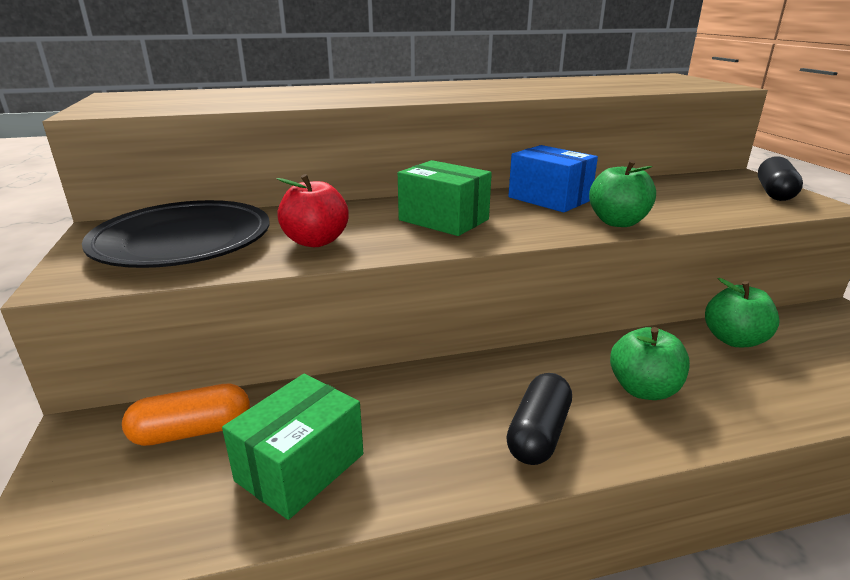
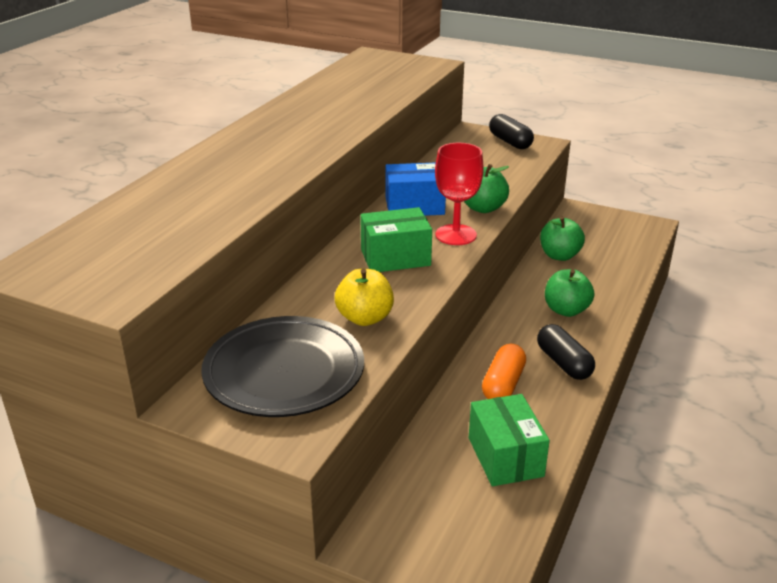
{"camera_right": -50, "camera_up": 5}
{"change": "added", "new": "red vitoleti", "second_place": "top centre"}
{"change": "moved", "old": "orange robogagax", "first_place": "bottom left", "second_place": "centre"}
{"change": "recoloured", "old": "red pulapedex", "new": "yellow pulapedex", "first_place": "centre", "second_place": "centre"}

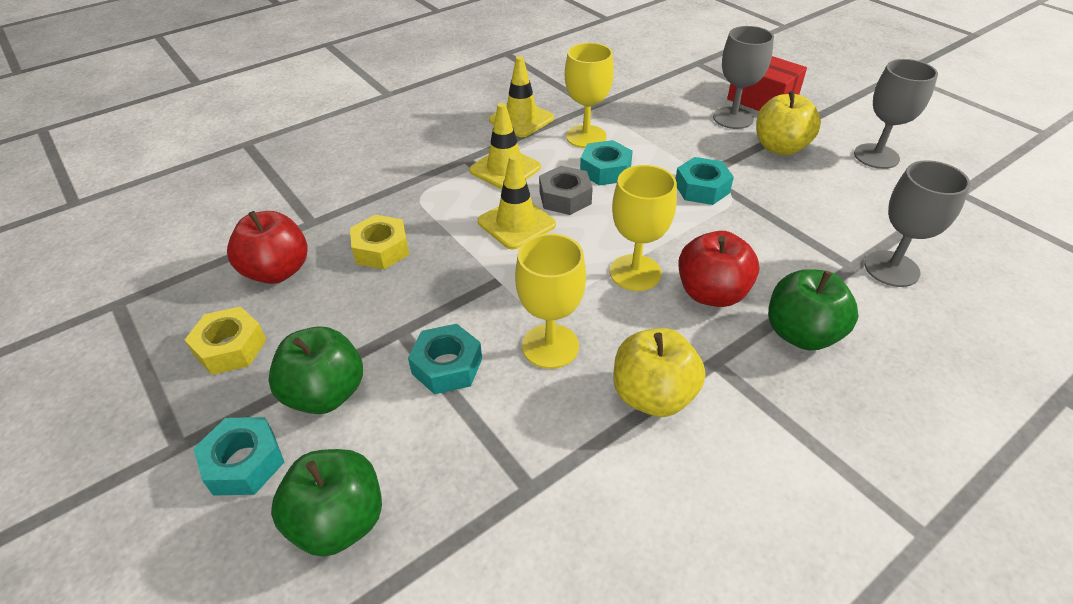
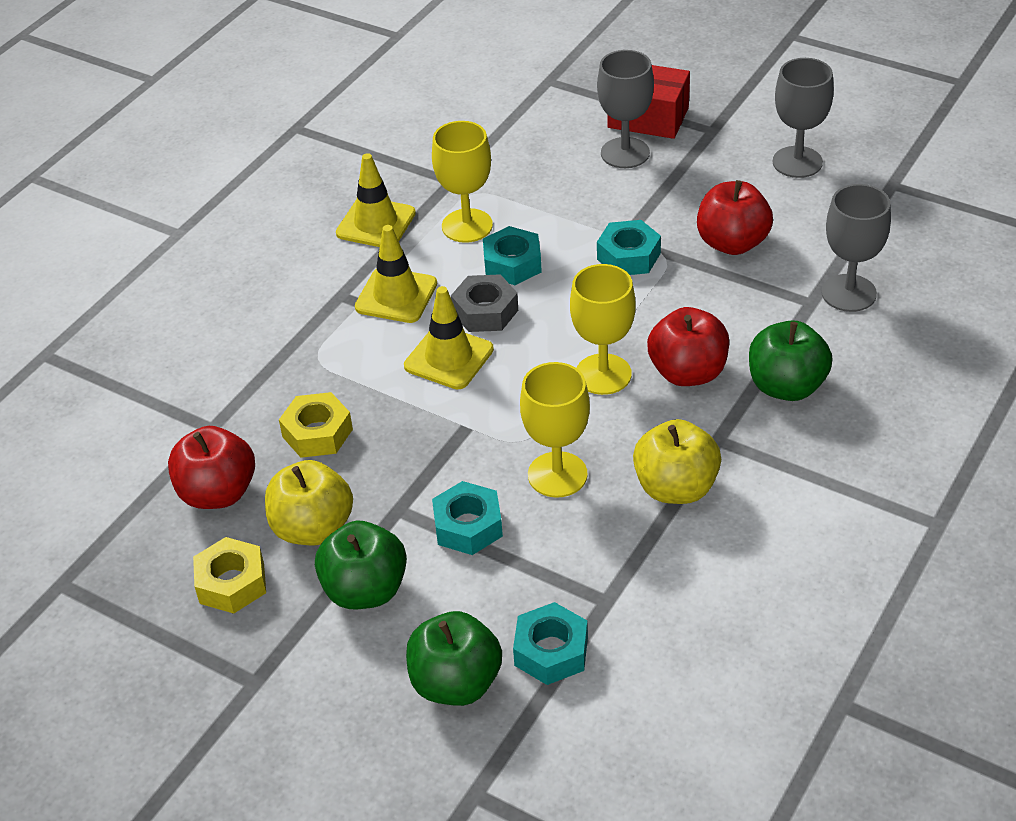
{"camera_right": -20, "camera_up": 0}
{"change": "added", "new": "red pulapedex (3rd from left)", "second_place": "top right"}
{"change": "moved", "old": "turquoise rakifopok (1st from left in the first image)", "new": "turquoise rakifopok (3rd from left)", "first_place": "bottom left", "second_place": "bottom centre"}
{"change": "moved", "old": "yellow pulapedex (2nd from left in the first image)", "new": "yellow pulapedex (1st from left)", "first_place": "top right", "second_place": "middle left"}

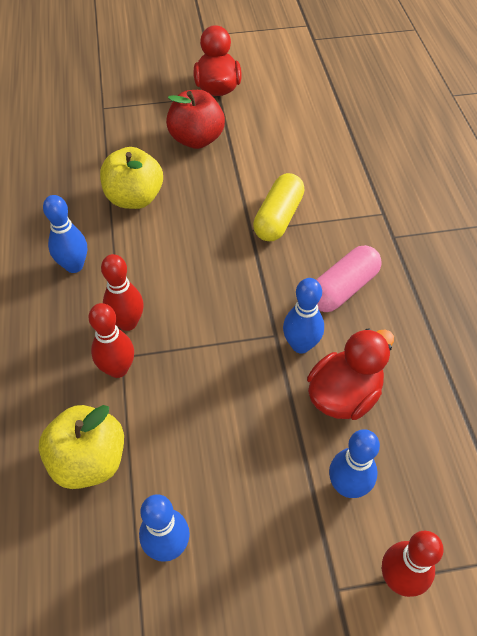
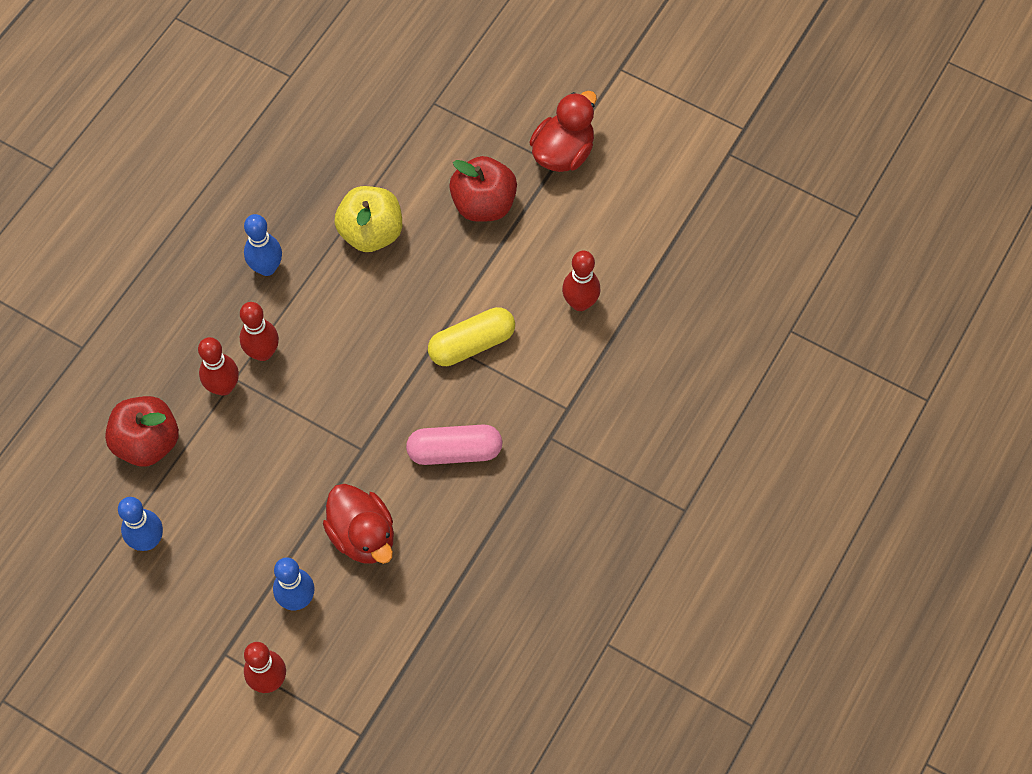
{"camera_right": 40, "camera_up": 10}
{"change": "removed", "old": "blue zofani (3rd from left)", "first_place": "centre"}
{"change": "added", "new": "red zofani (4th from left)", "second_place": "centre"}
{"change": "recoloured", "old": "yellow pulapedex (1st from left)", "new": "red pulapedex (1st from left)", "first_place": "bottom left", "second_place": "middle left"}
{"change": "turned", "old": "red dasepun (2nd from left in the first image)", "first_place": "middle right", "second_place": "bottom centre", "degrees": 60}

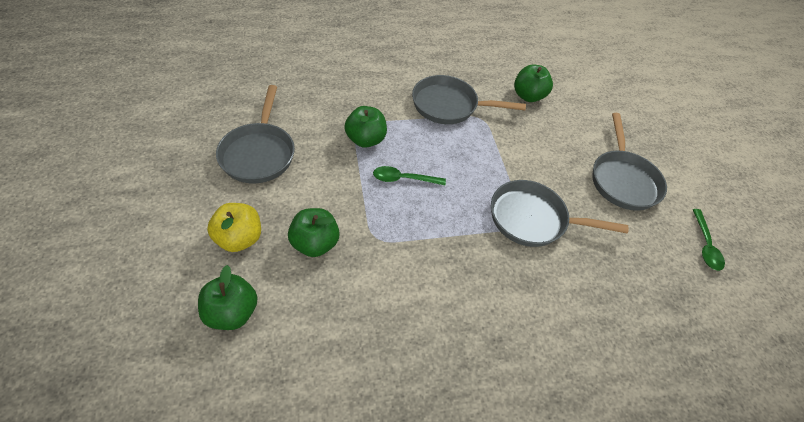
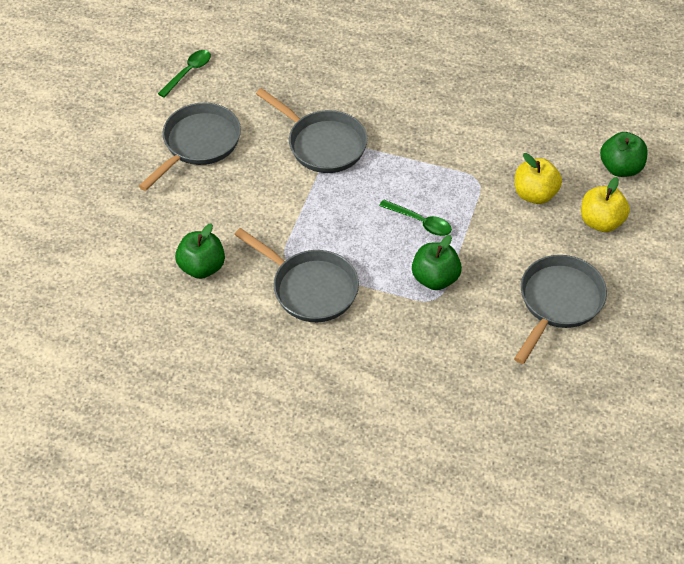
{"camera_right": -145, "camera_up": 0}
{"change": "recoloured", "old": "green pulapedex (2nd from left)", "new": "yellow pulapedex (1st from left)", "first_place": "centre", "second_place": "top right"}

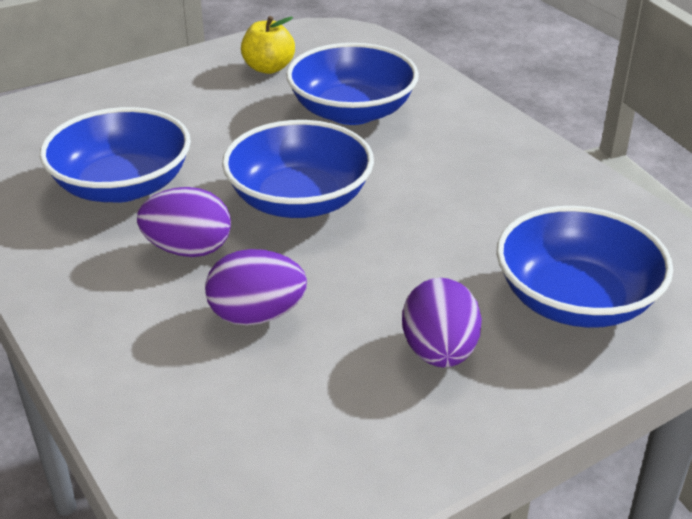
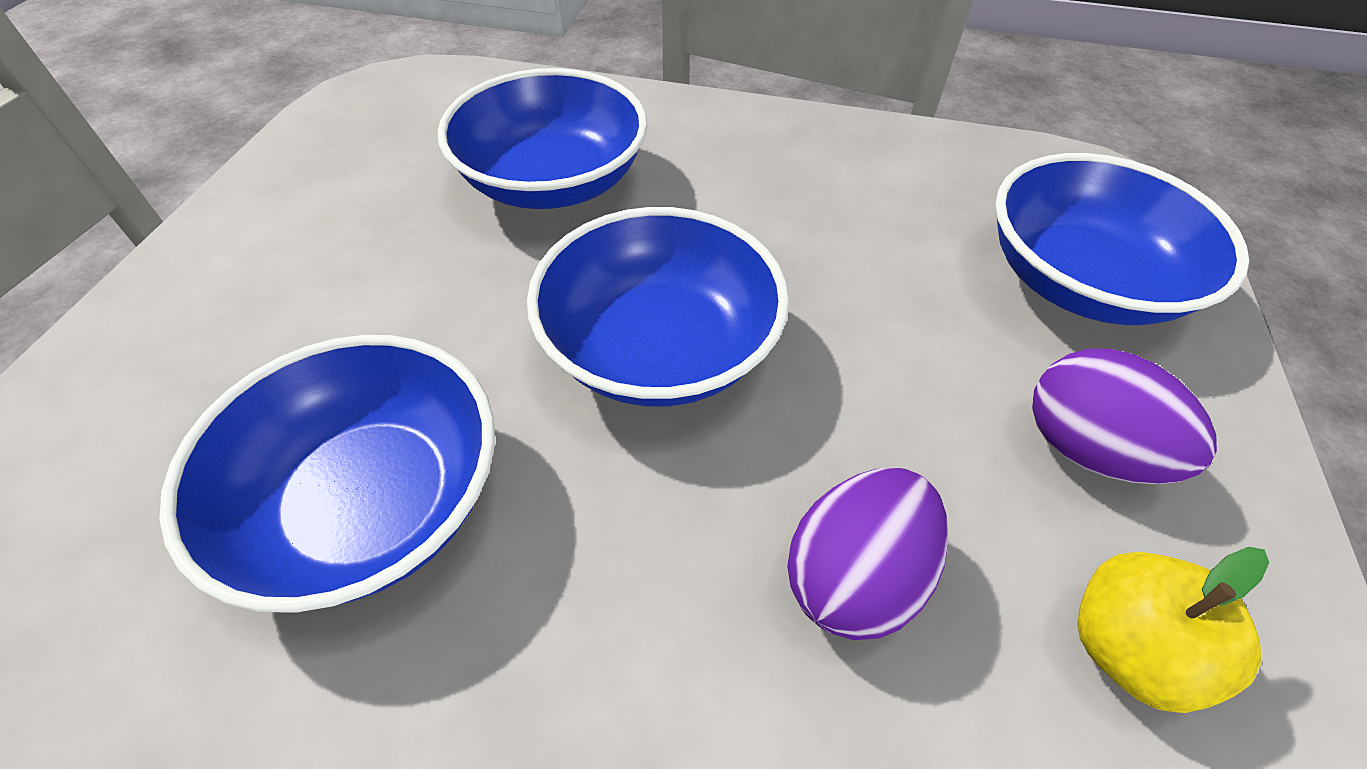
{"camera_right": -45, "camera_up": 15}
{"change": "removed", "old": "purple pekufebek (1st from left)", "first_place": "middle left"}
{"change": "moved", "old": "yellow pulapedex", "first_place": "top centre", "second_place": "bottom right"}

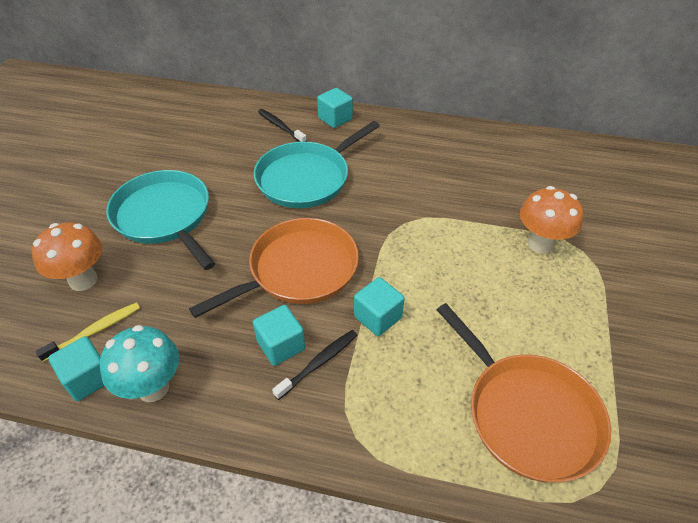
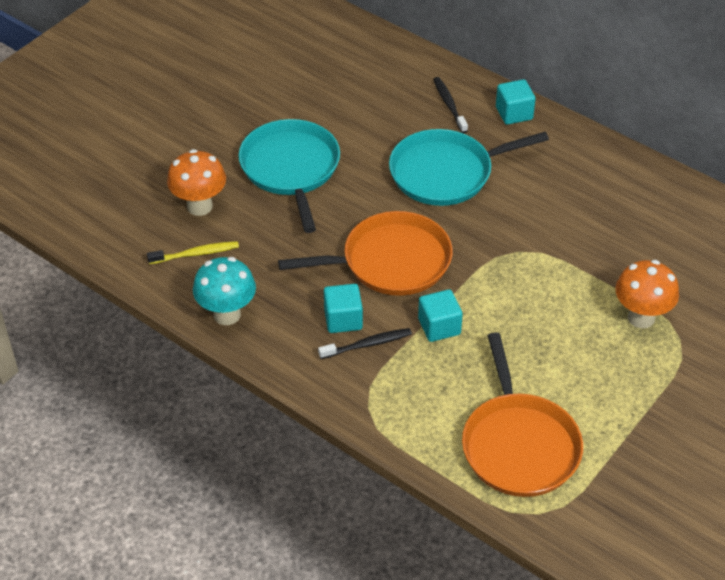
{"camera_right": 25, "camera_up": 0}
{"change": "removed", "old": "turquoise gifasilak (1st from left)", "first_place": "bottom left"}

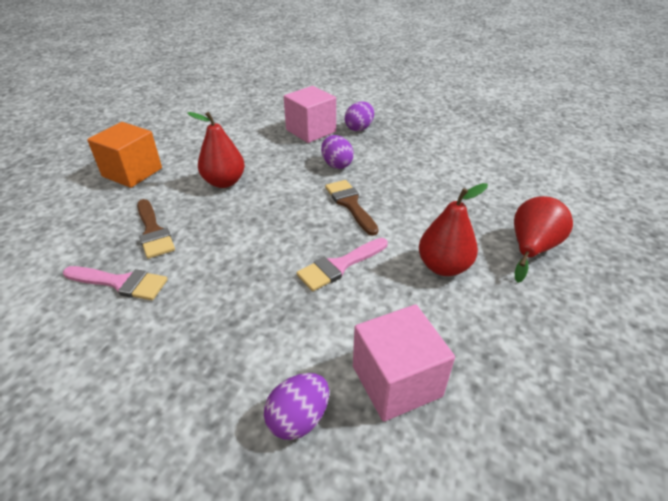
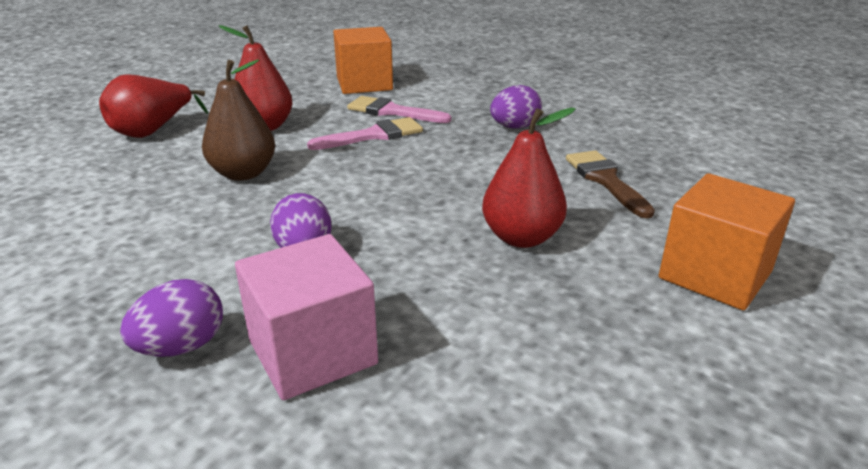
{"camera_right": -170, "camera_up": -10}
{"change": "removed", "old": "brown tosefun (2nd from left)", "first_place": "centre"}
{"change": "added", "new": "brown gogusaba", "second_place": "top left"}
{"change": "moved", "old": "pink tosefun (1st from left in the first image)", "new": "pink tosefun (2nd from left)", "first_place": "middle left", "second_place": "top centre"}
{"change": "moved", "old": "purple pekufebek (1st from left in the first image)", "new": "purple pekufebek (3rd from left)", "first_place": "bottom centre", "second_place": "top centre"}
{"change": "recoloured", "old": "pink gifasilak (2nd from left)", "new": "orange gifasilak (1st from left)", "first_place": "bottom centre", "second_place": "top centre"}

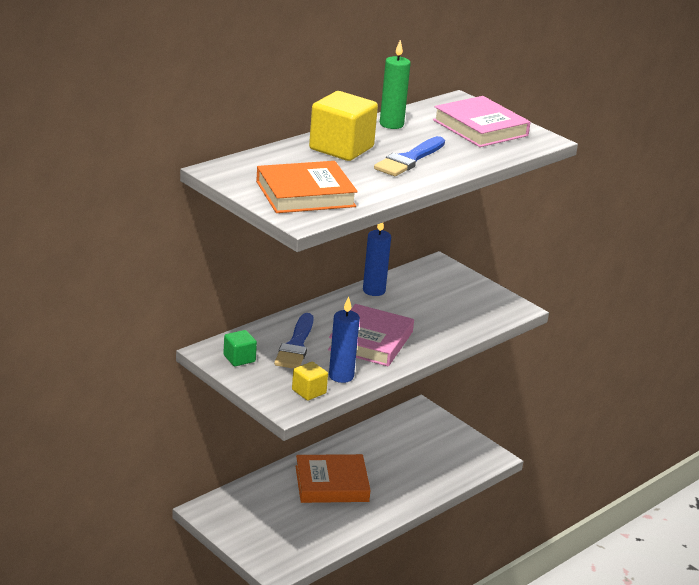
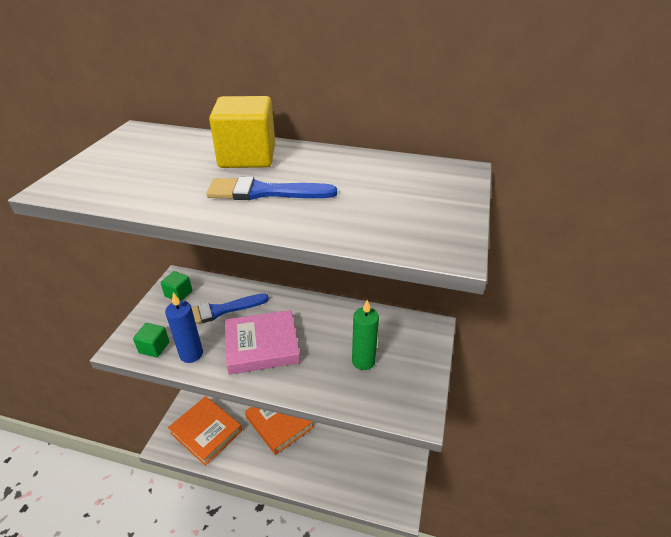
{"camera_right": 60, "camera_up": 10}
{"change": "removed", "old": "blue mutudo (2nd from left)", "first_place": "centre"}
{"change": "removed", "old": "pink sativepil (2nd from left)", "first_place": "top right"}
{"change": "moved", "old": "orange sativepil (1st from left)", "first_place": "top centre", "second_place": "bottom left"}
{"change": "moved", "old": "green mutudo", "first_place": "top centre", "second_place": "centre"}
{"change": "recoloured", "old": "yellow gifasilak (1st from left)", "new": "green gifasilak (1st from left)", "first_place": "centre", "second_place": "middle left"}

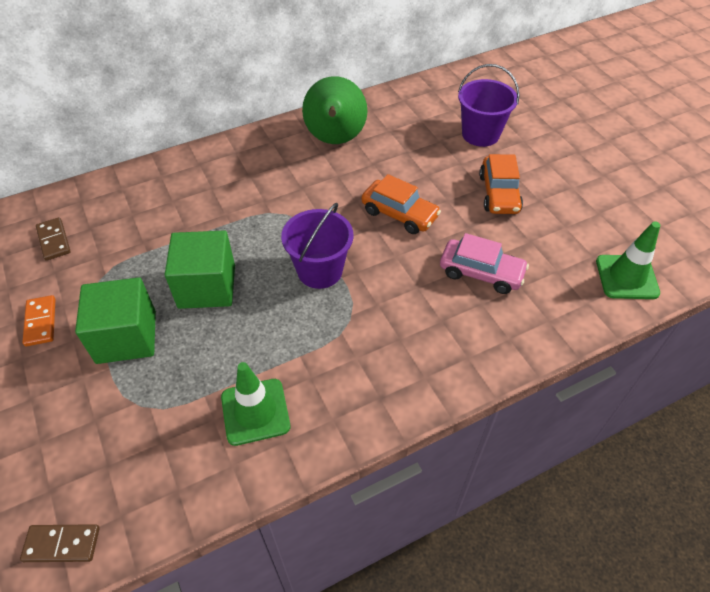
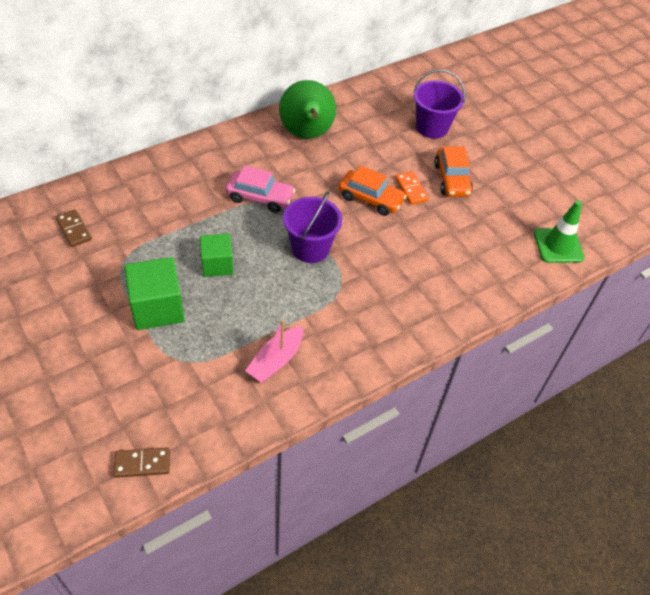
{"camera_right": -10, "camera_up": 0}
{"change": "moved", "old": "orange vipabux", "first_place": "middle left", "second_place": "top centre"}
{"change": "moved", "old": "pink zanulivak", "first_place": "middle right", "second_place": "top centre"}
{"change": "replaced", "old": "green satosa (1st from left)", "new": "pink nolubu", "first_place": "bottom centre", "second_place": "centre"}
{"change": "resized", "old": "green gifasilak (2nd from left)", "first_place": "middle left", "second_place": "middle left", "factor": 0.66}

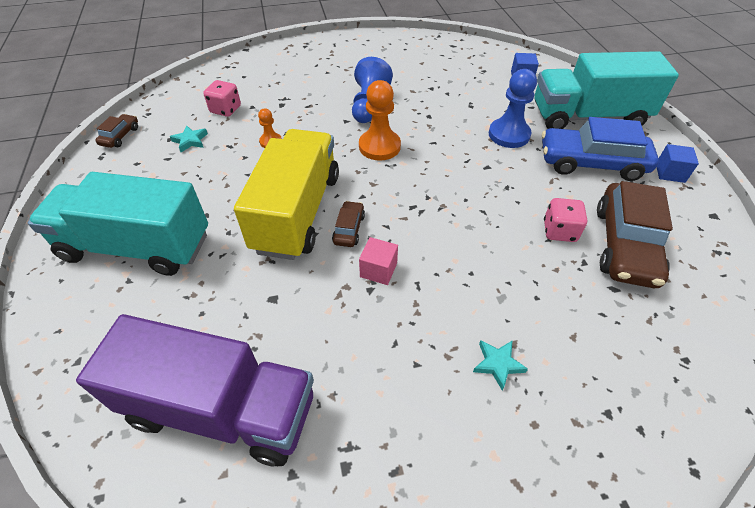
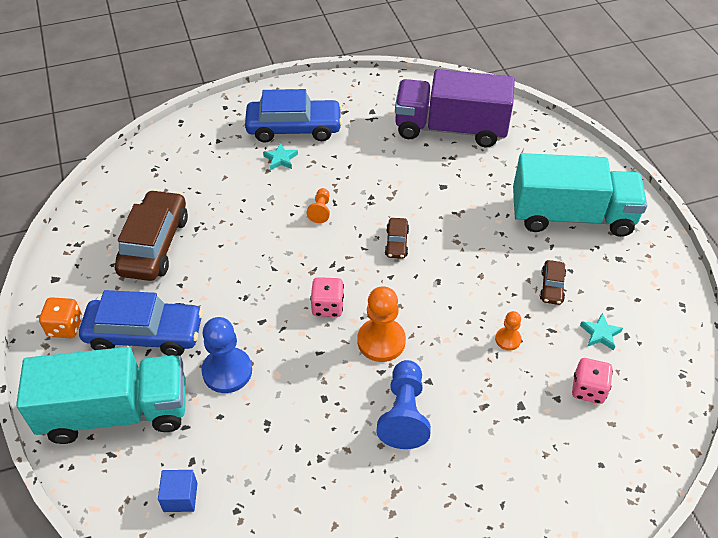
{"camera_right": 175, "camera_up": 0}
{"change": "removed", "old": "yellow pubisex", "first_place": "centre"}
{"change": "removed", "old": "pink gifasilak", "first_place": "centre"}
{"change": "added", "new": "blue zanulivak (2nd from left)", "second_place": "top centre"}
{"change": "added", "new": "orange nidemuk (1st from left)", "second_place": "centre"}
{"change": "moved", "old": "brown zanulivak (1st from left in the first image)", "new": "brown zanulivak (3rd from left)", "first_place": "top left", "second_place": "middle right"}
{"change": "moved", "old": "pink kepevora (2nd from left in the first image)", "new": "pink kepevora (1st from left)", "first_place": "middle right", "second_place": "centre"}
{"change": "replaced", "old": "blue gifasilak (2nd from left)", "new": "orange kepevora", "first_place": "top right", "second_place": "middle left"}

